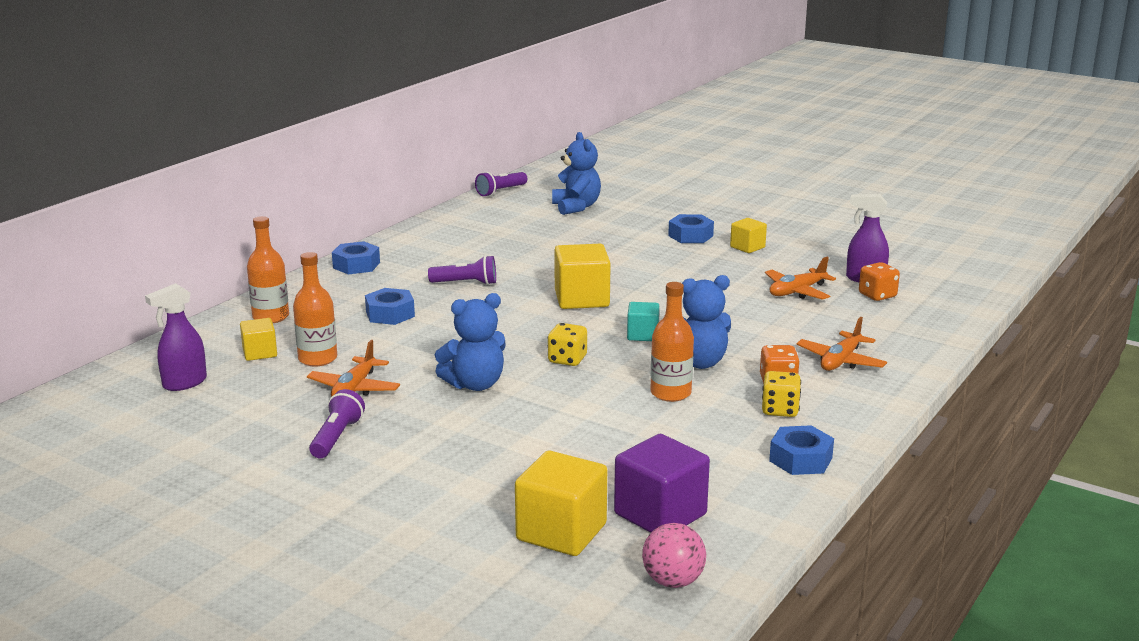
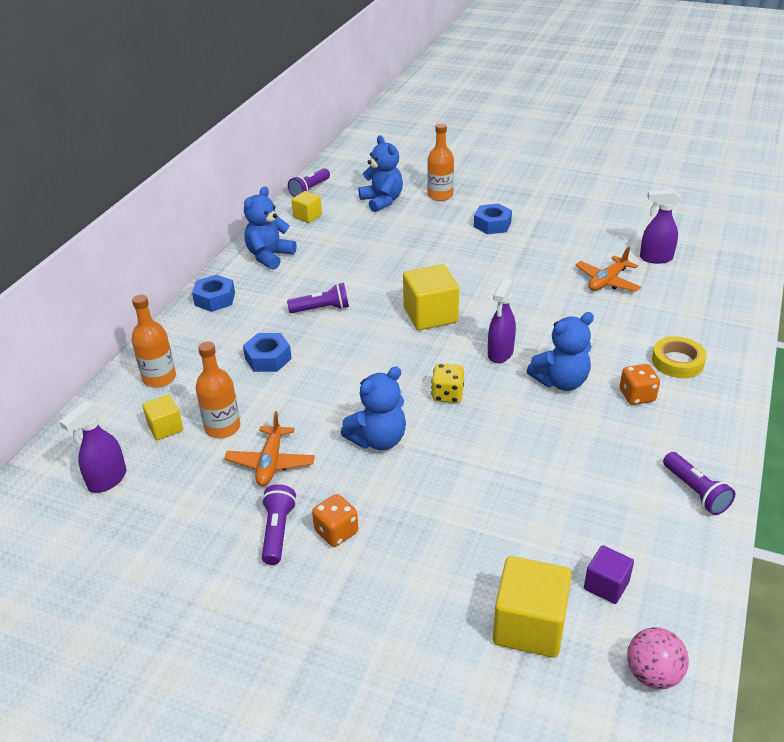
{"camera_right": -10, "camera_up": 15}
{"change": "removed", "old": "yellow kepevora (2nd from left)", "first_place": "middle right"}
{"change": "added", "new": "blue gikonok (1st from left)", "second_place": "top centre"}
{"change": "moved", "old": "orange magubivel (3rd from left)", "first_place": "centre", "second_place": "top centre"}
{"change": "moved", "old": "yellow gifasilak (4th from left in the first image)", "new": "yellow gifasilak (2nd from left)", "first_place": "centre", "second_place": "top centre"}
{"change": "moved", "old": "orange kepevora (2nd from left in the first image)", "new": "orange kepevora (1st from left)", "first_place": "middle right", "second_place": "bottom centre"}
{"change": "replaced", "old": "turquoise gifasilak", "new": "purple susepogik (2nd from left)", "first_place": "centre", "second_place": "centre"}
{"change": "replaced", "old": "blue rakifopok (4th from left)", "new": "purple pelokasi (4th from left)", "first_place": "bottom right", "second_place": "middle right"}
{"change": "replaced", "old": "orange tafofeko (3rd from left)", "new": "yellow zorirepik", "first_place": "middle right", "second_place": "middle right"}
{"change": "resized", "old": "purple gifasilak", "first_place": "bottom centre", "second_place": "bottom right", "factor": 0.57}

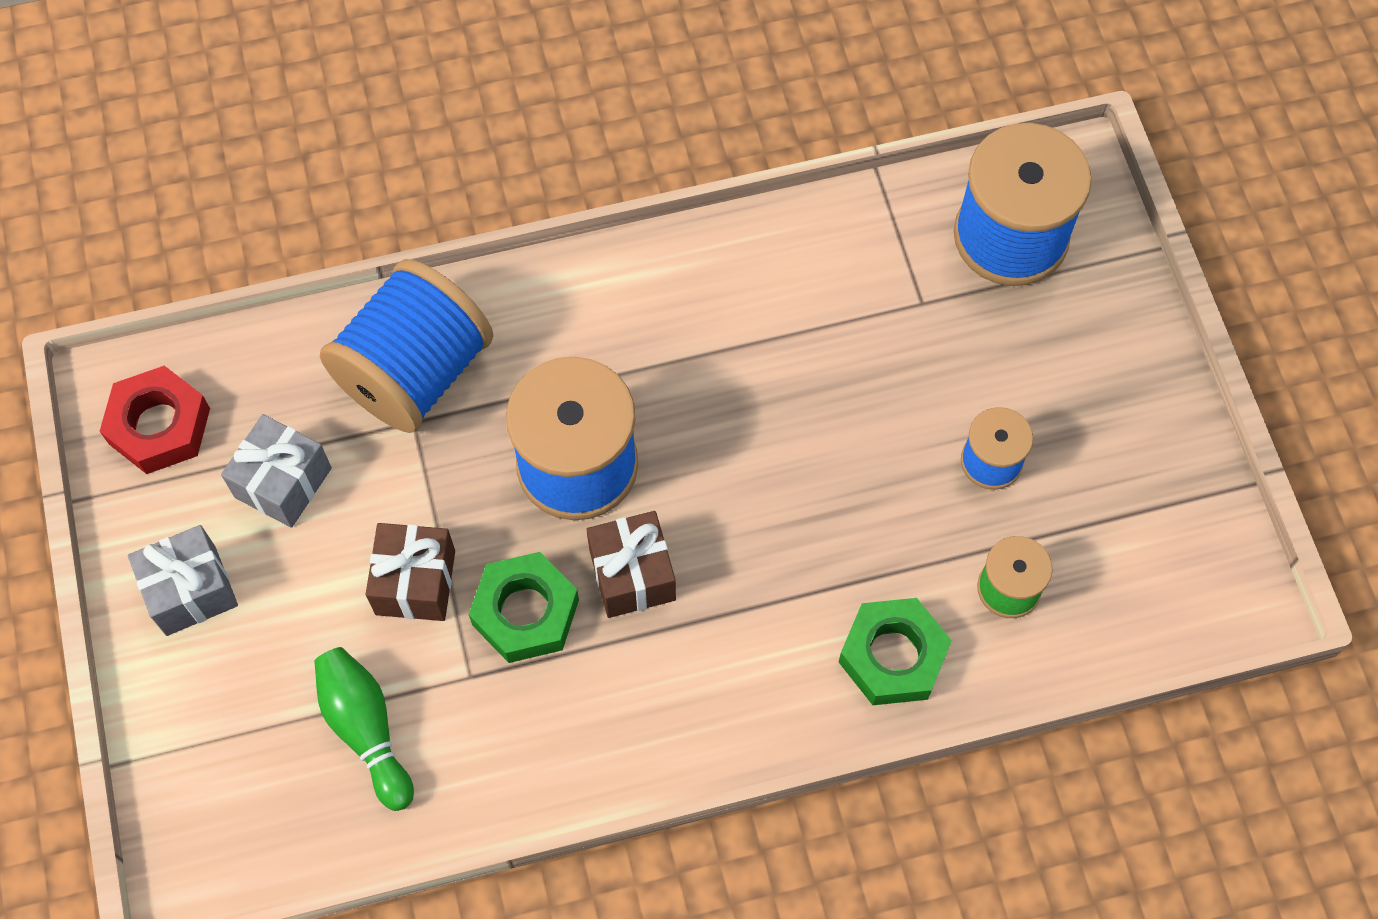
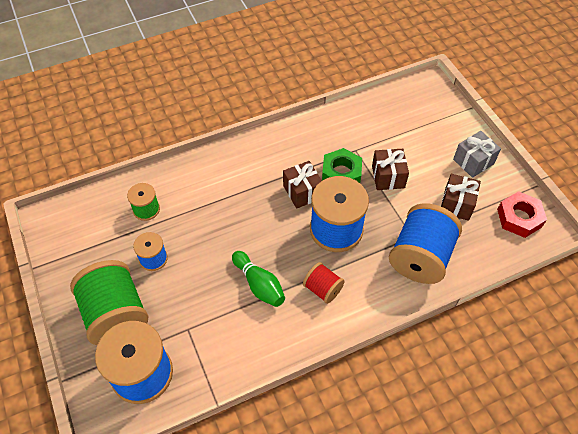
{"camera_right": 170, "camera_up": -10}
{"change": "removed", "old": "green rakifopok (2nd from left)", "first_place": "bottom centre"}
{"change": "added", "new": "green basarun (1st from left)", "second_place": "bottom left"}
{"change": "added", "new": "red basarun", "second_place": "centre"}
{"change": "moved", "old": "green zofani", "first_place": "bottom left", "second_place": "centre"}
{"change": "recoloured", "old": "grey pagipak (2nd from left)", "new": "brown pagipak (3rd from left)", "first_place": "middle left", "second_place": "middle right"}

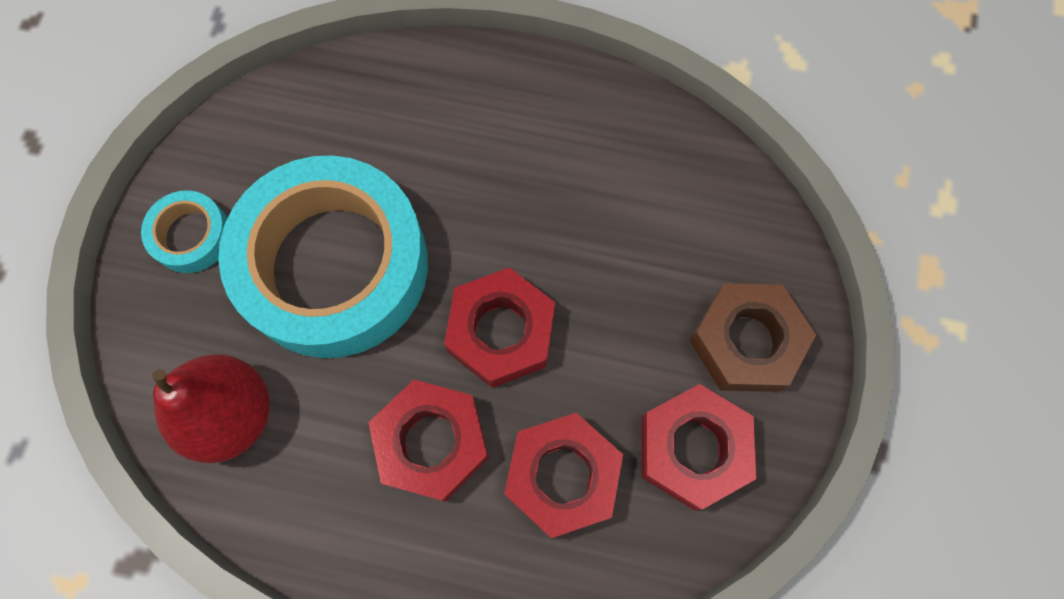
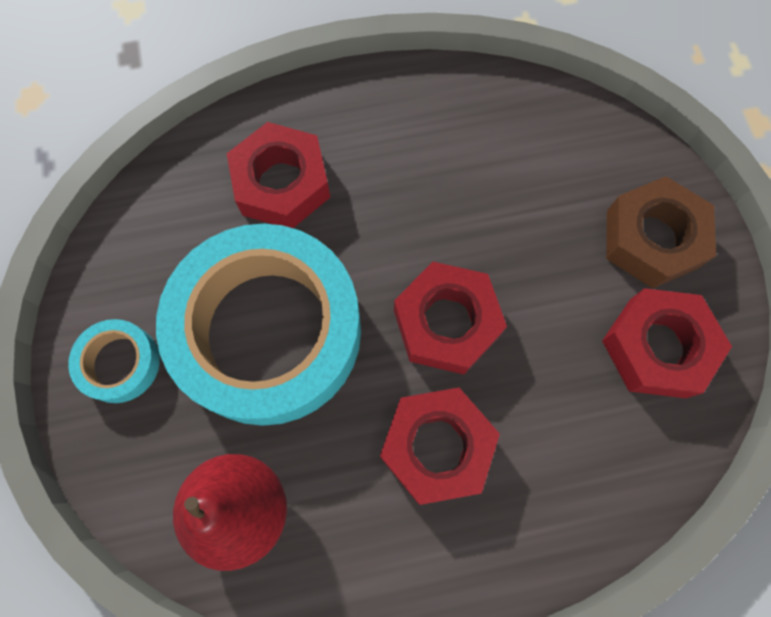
{"camera_right": -25, "camera_up": 0}
{"change": "moved", "old": "red rakifopok (3rd from left in the first image)", "new": "red rakifopok (1st from left)", "first_place": "bottom centre", "second_place": "top centre"}

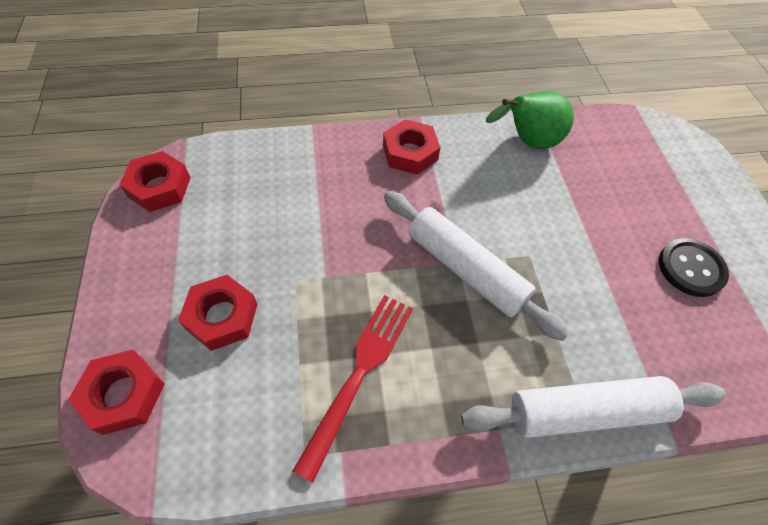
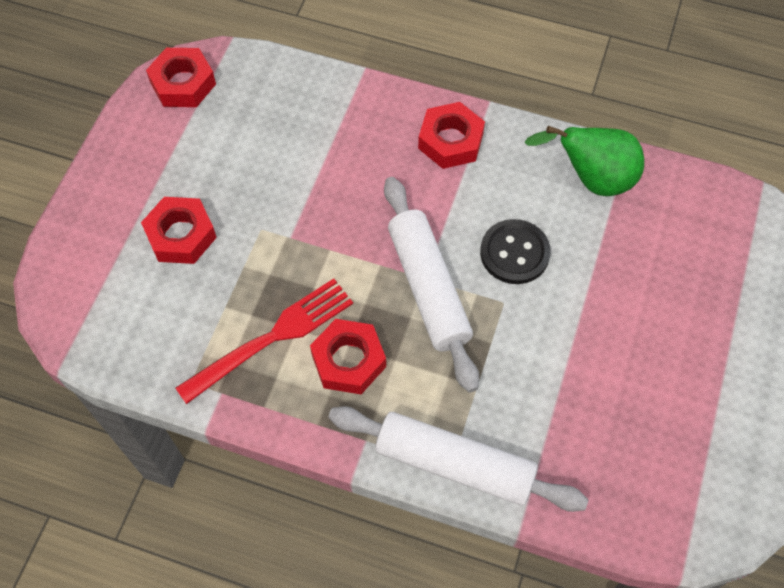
{"camera_right": 30, "camera_up": 5}
{"change": "moved", "old": "red rakifopok (1st from left in the first image)", "new": "red rakifopok (3rd from left)", "first_place": "bottom left", "second_place": "centre"}
{"change": "moved", "old": "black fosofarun", "first_place": "middle right", "second_place": "centre"}

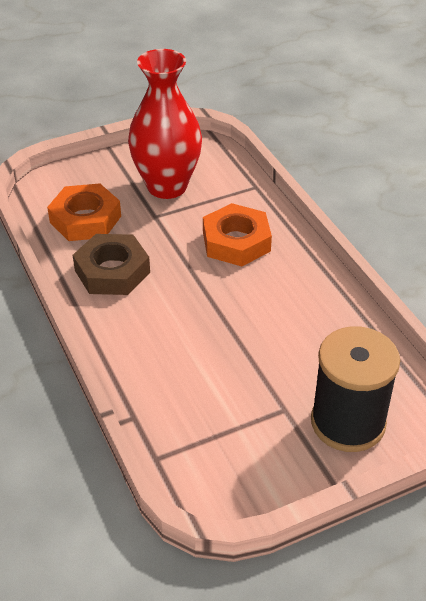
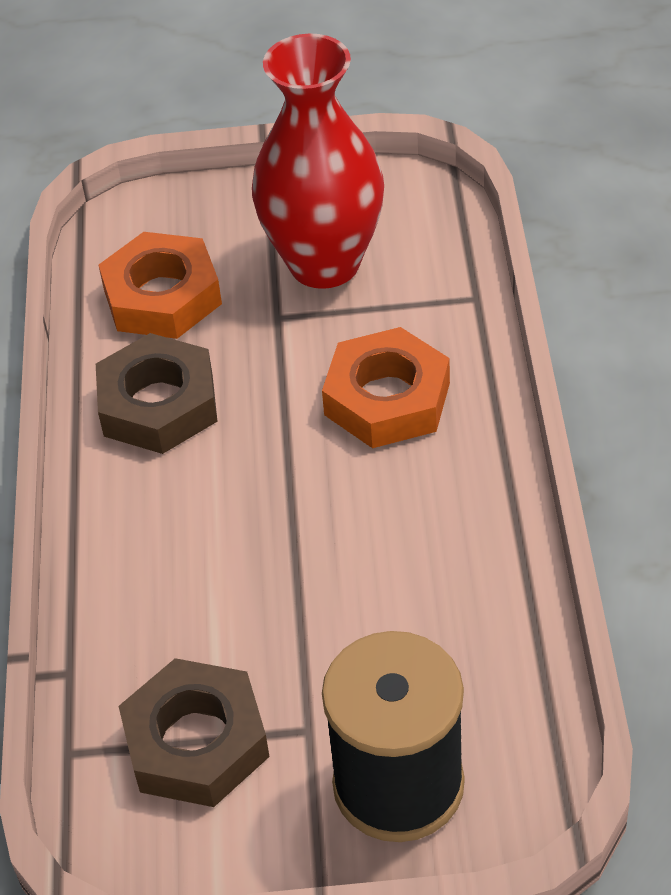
{"camera_right": 25, "camera_up": 5}
{"change": "added", "new": "brown rakifopok (2nd from left)", "second_place": "bottom left"}

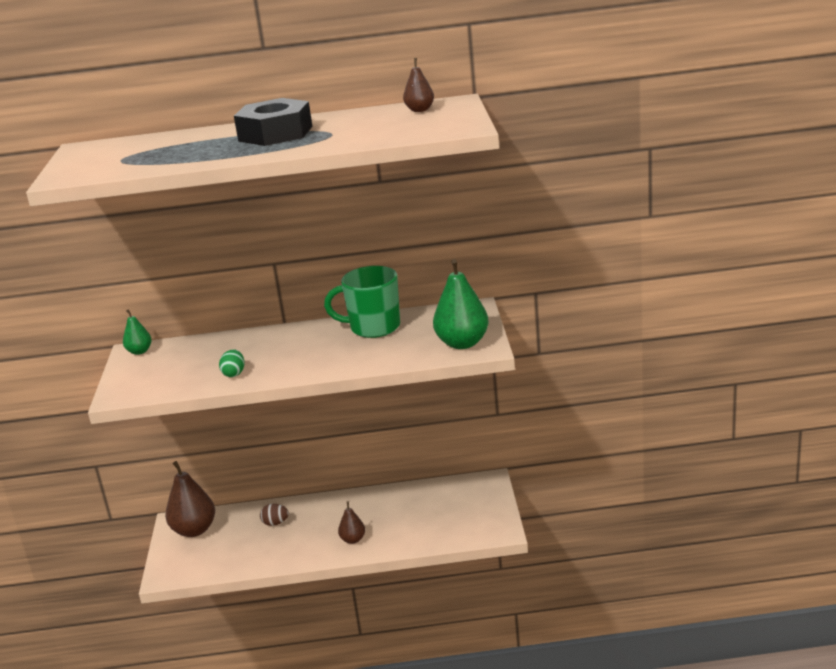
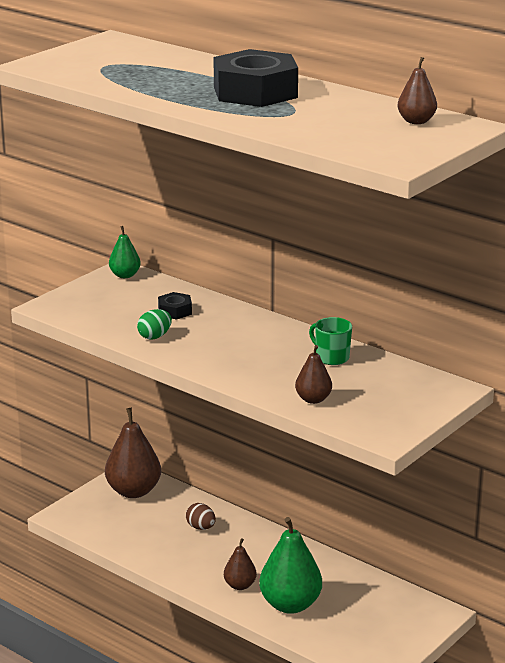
{"camera_right": 40, "camera_up": 0}
{"change": "added", "new": "black rakifopok (1st from left)", "second_place": "centre"}
{"change": "added", "new": "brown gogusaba (3rd from left)", "second_place": "centre"}
{"change": "moved", "old": "green gogusaba (2nd from left)", "first_place": "centre", "second_place": "bottom centre"}
{"change": "resized", "old": "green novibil", "first_place": "centre", "second_place": "centre", "factor": 0.53}

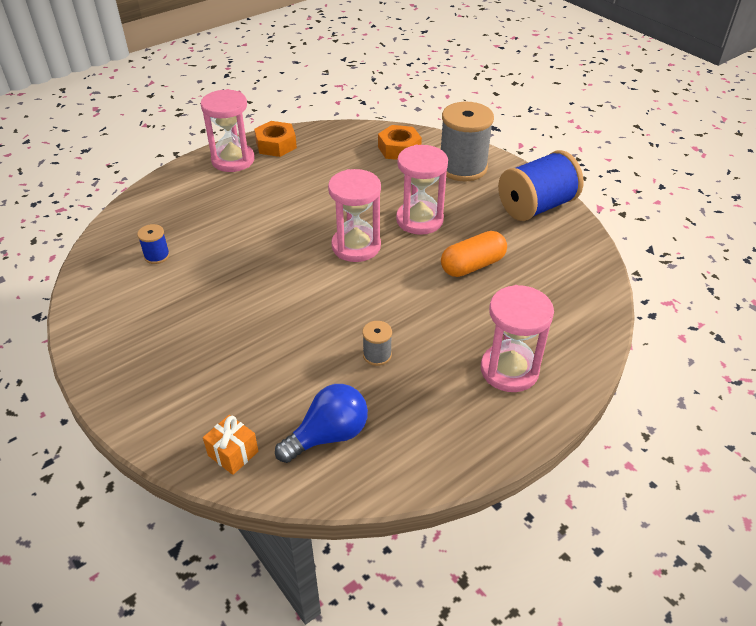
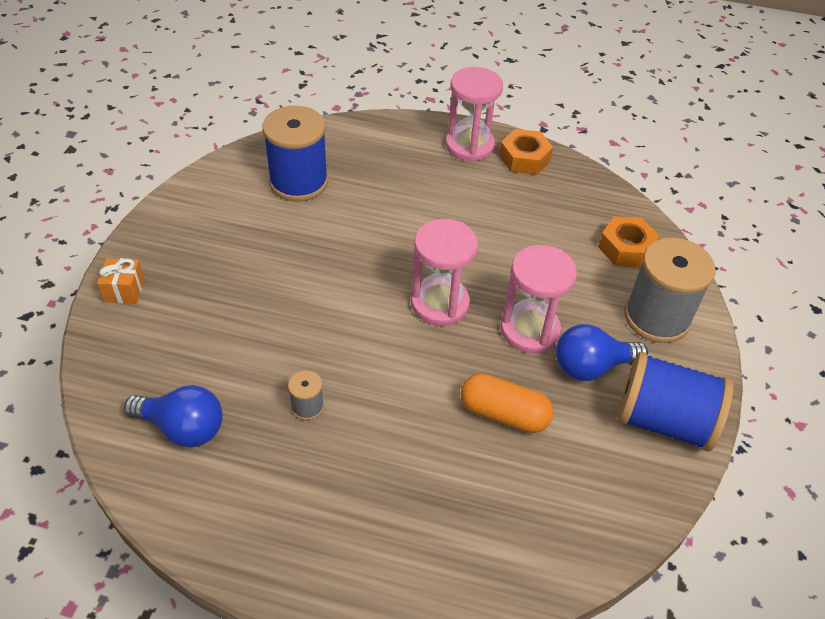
{"camera_right": 50, "camera_up": 5}
{"change": "removed", "old": "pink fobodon (4th from left)", "first_place": "middle right"}
{"change": "added", "new": "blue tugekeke (2nd from left)", "second_place": "middle right"}
{"change": "moved", "old": "orange pagipak", "first_place": "bottom left", "second_place": "middle left"}
{"change": "resized", "old": "blue basarun (1st from left)", "first_place": "middle left", "second_place": "top centre", "factor": 2.24}

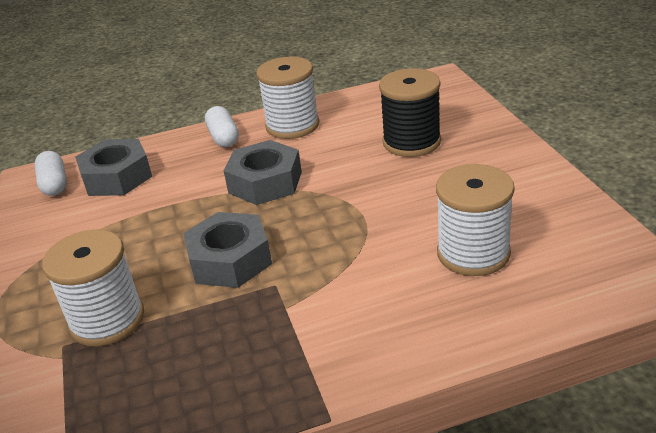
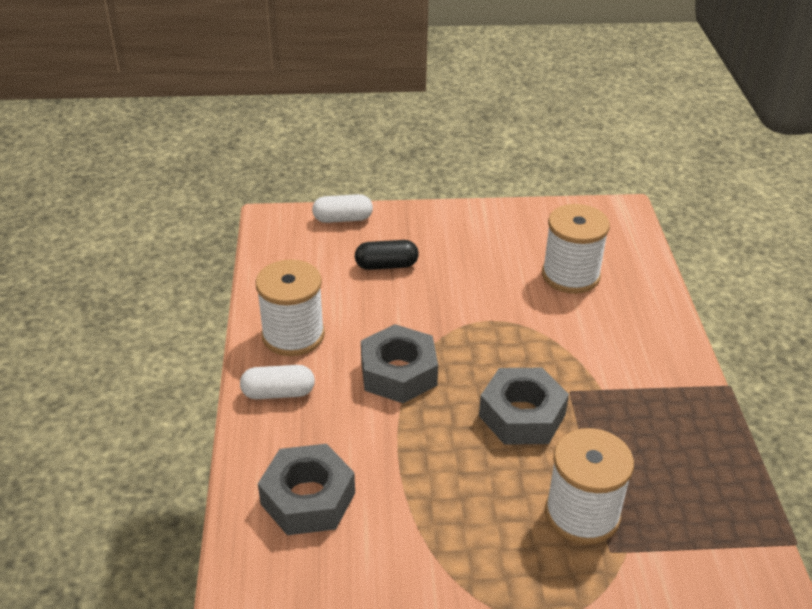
{"camera_right": -80, "camera_up": 5}
{"change": "moved", "old": "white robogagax (1st from left in the first image)", "new": "white robogagax (2nd from left)", "first_place": "middle left", "second_place": "centre"}
{"change": "replaced", "old": "black basarun", "new": "black robogagax", "first_place": "top centre", "second_place": "centre"}

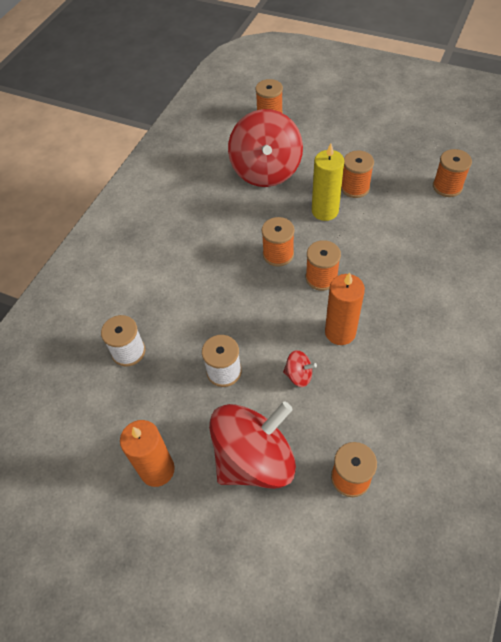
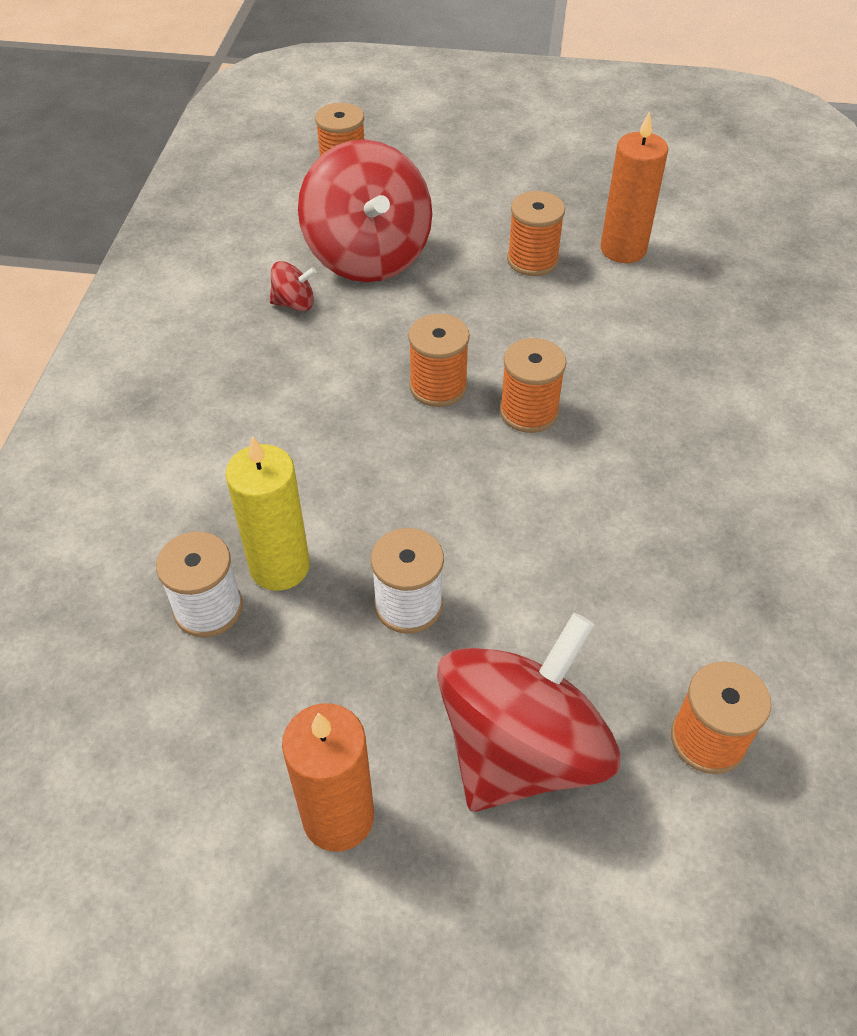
{"camera_right": -20, "camera_up": -5}
{"change": "removed", "old": "orange basarun (6th from left)", "first_place": "top right"}
{"change": "moved", "old": "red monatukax (3rd from left in the first image)", "new": "red monatukax (1st from left)", "first_place": "centre", "second_place": "top centre"}
{"change": "moved", "old": "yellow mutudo", "first_place": "top centre", "second_place": "middle left"}
{"change": "moved", "old": "orange mutudo (2nd from left)", "first_place": "middle right", "second_place": "top right"}

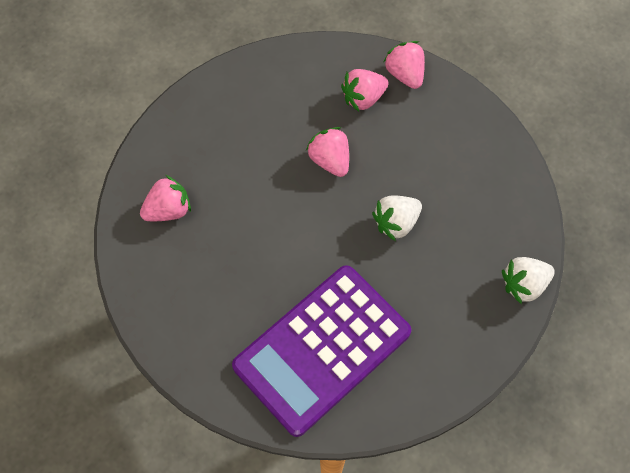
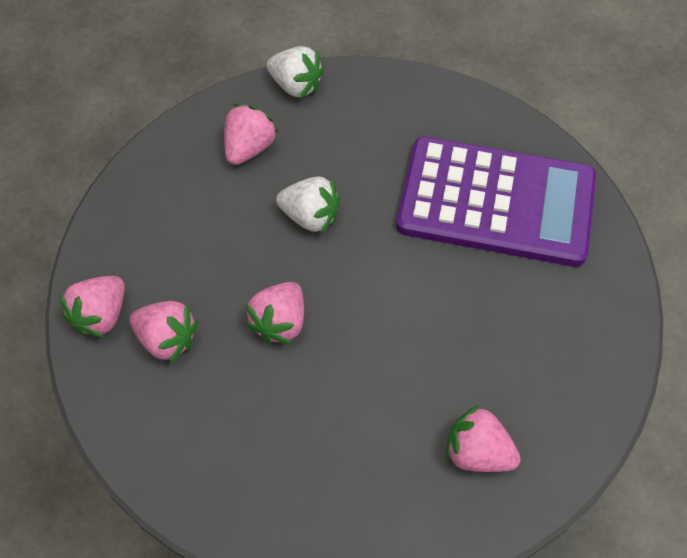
{"camera_right": -125, "camera_up": -5}
{"change": "added", "new": "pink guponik (3rd from left)", "second_place": "top centre"}

